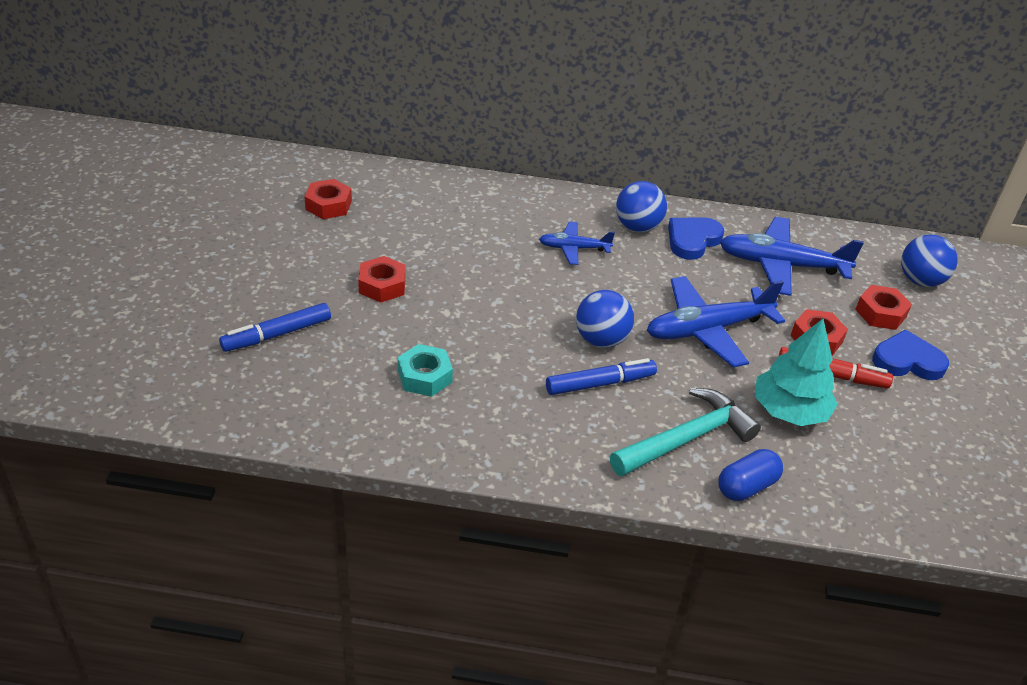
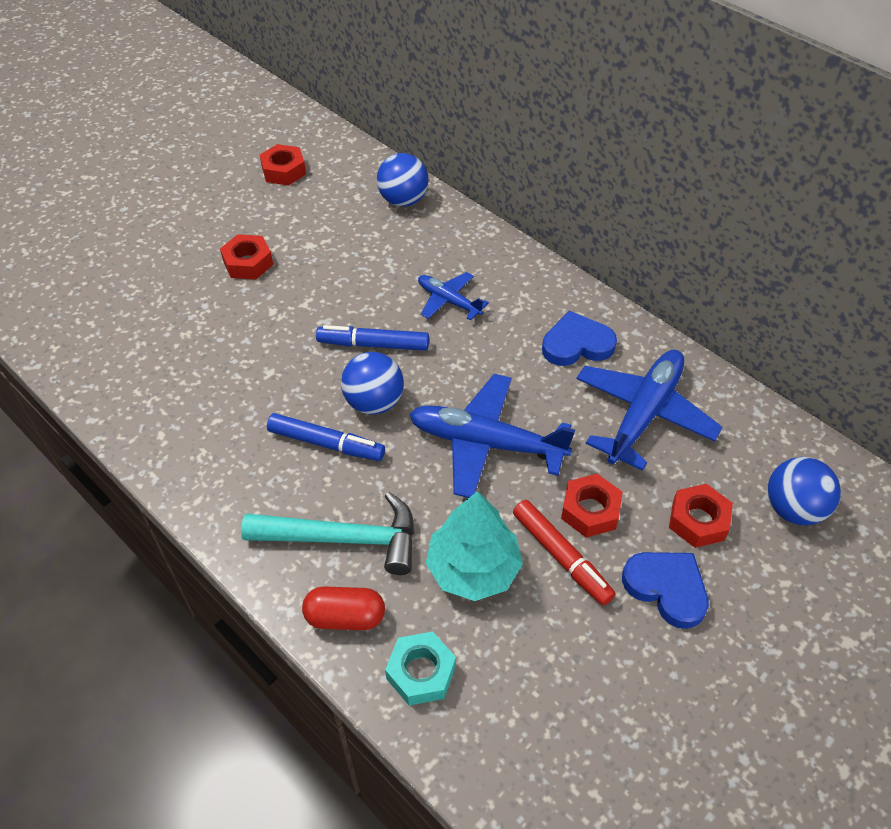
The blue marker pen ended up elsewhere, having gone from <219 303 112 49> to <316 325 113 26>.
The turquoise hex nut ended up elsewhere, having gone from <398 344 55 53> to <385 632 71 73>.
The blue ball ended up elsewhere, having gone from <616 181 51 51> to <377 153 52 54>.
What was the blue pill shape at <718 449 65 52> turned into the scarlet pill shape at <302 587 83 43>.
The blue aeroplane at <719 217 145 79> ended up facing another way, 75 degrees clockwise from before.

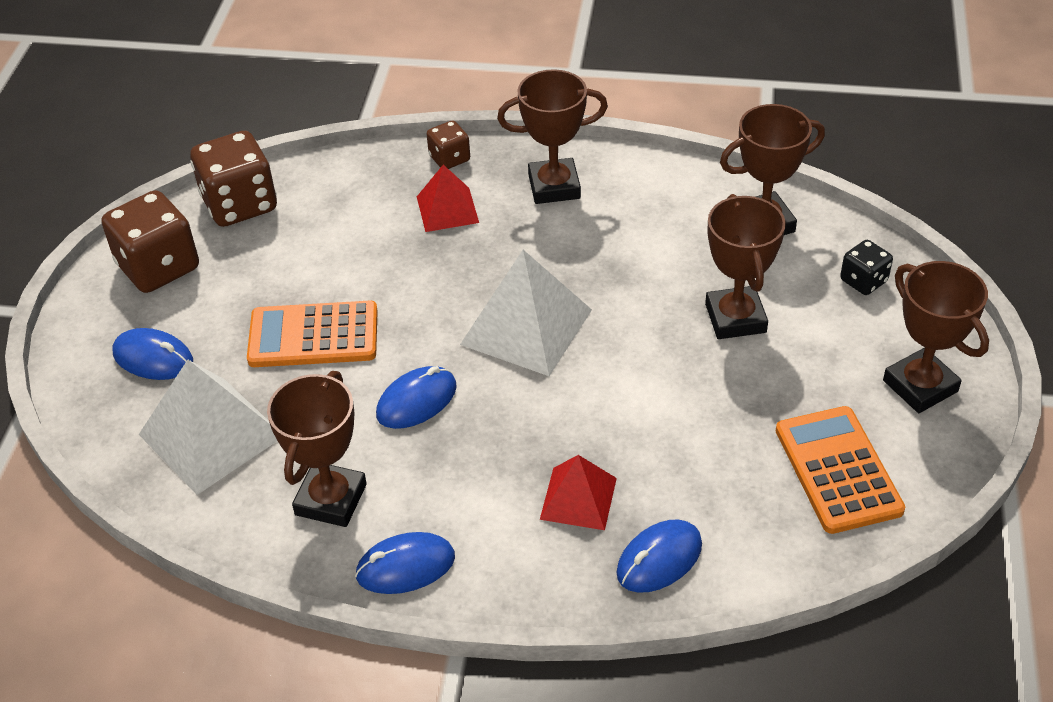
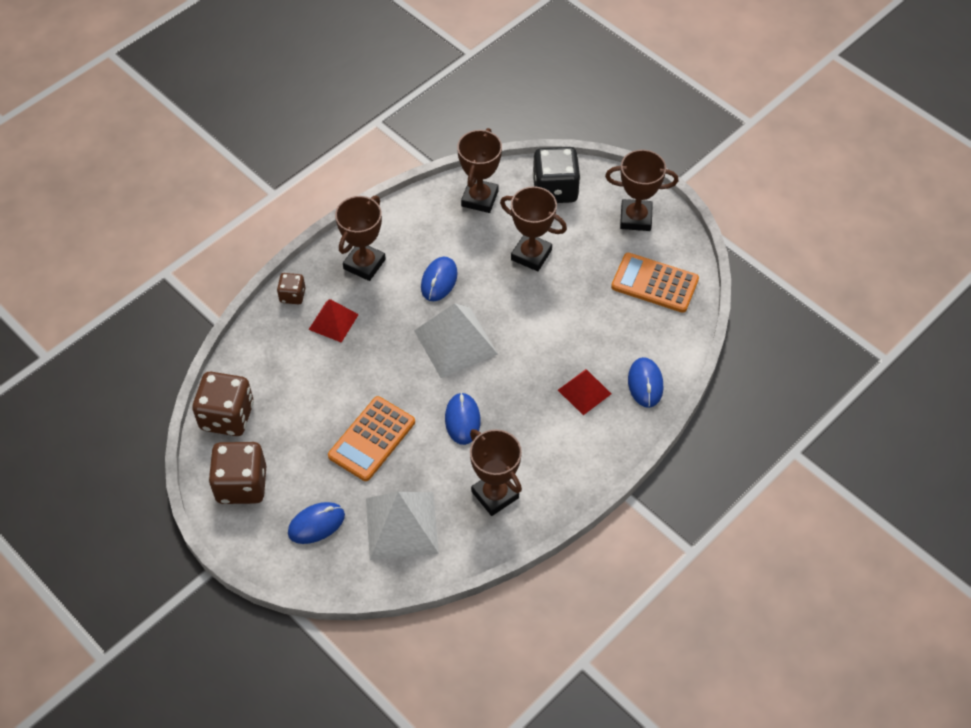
The blue PC mouse ended up elsewhere, having gone from <355 532 100 62> to <421 256 37 45>.
The size of the ebony game die at <840 240 53 55> changed by a factor of 1.89.

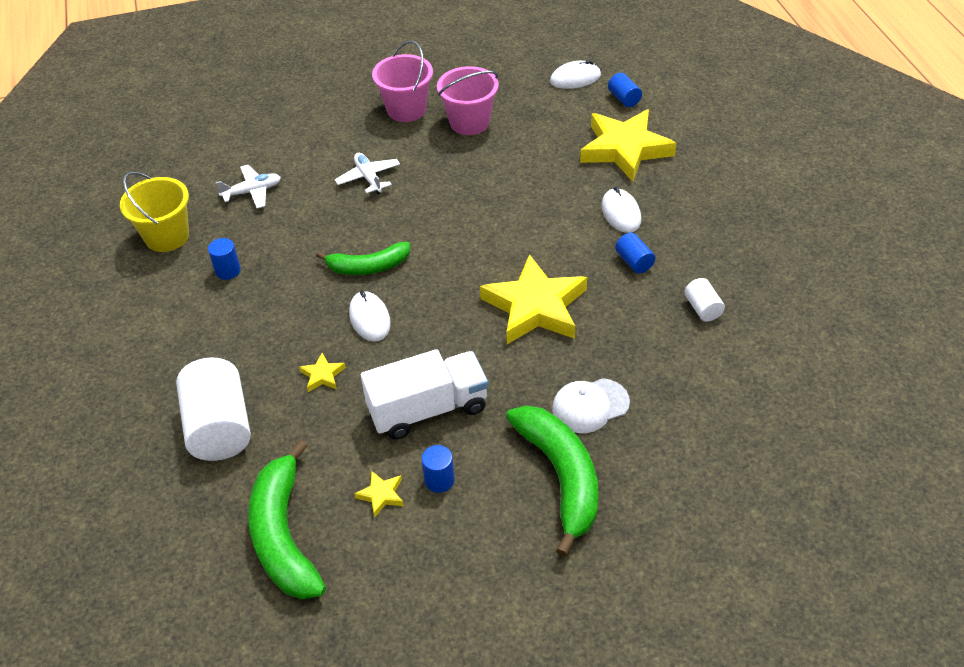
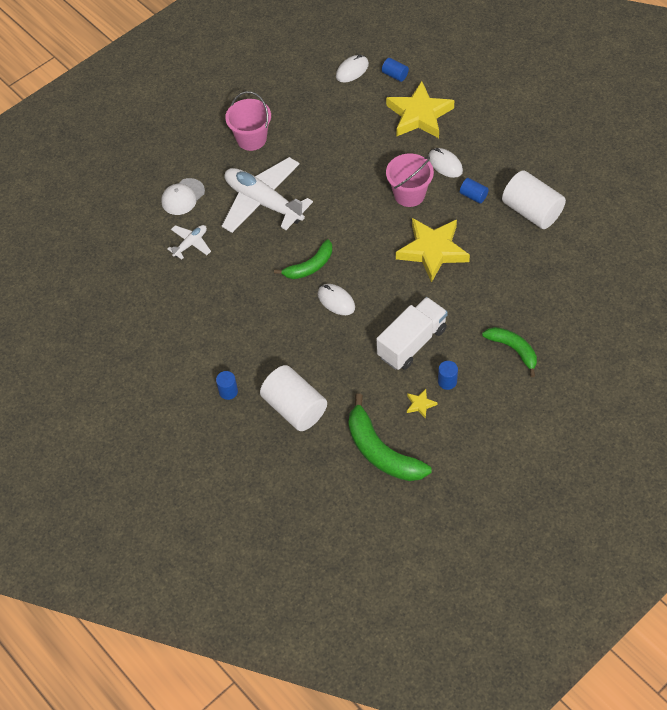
The second view lost the yellow bucket at <120 171 69 81>.
The second view lost the yellow star shape at <299 353 47 39>.
The blue cylinder shape ended up elsewhere, having gone from <208 238 33 42> to <216 371 22 29>.
The rose-pink bucket ended up elsewhere, having gone from <437 66 62 69> to <386 154 48 53>.
The pure white baseball cap ended up elsewhere, having gone from <552 378 78 55> to <161 178 44 37>.
The size of the pure white aeroplane at <335 153 65 41> changed by a factor of 2.15.
The size of the emerald banana fruit at <506 405 93 152> changed by a factor of 0.64.
The size of the pure white cylinder shape at <684 278 41 44> changed by a factor of 2.14.

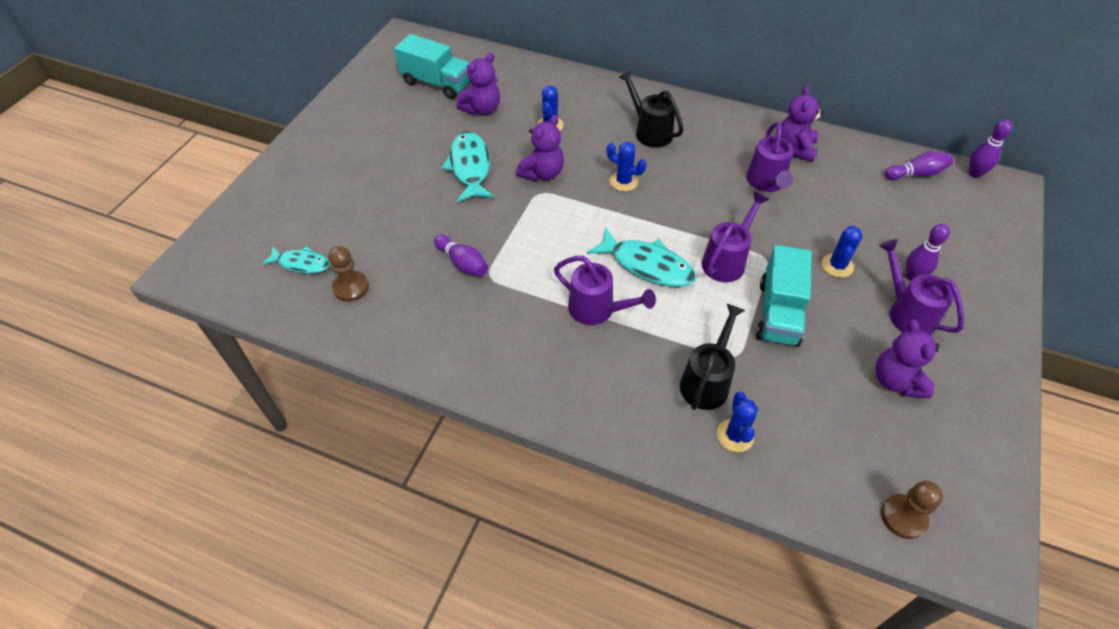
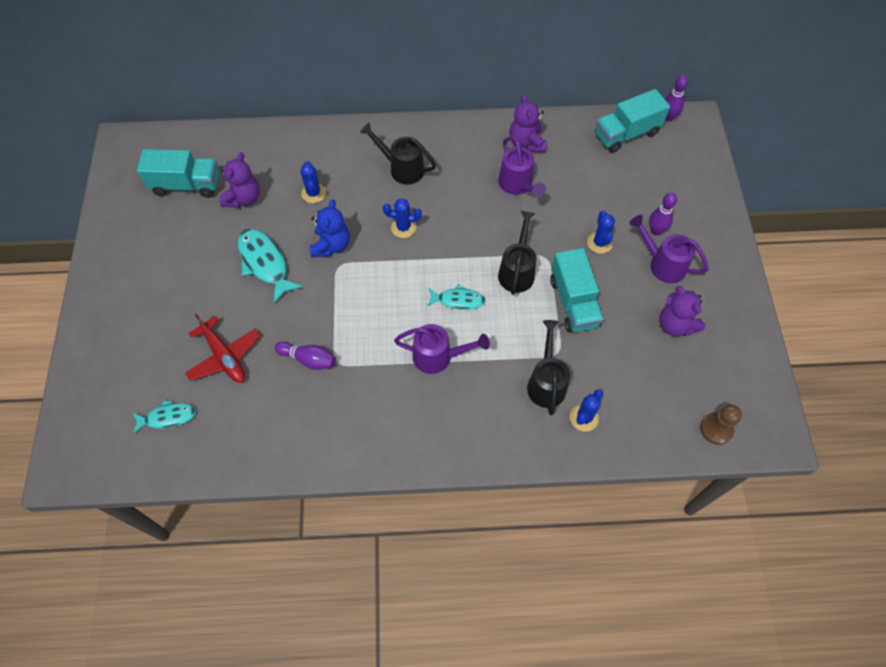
The second view lost the dark brown game pawn at <328 246 41 56>.
The second view gained the scarlet aeroplane at <185 314 76 69>.
Where the royal purple bowling pin stood at <885 151 68 29>, the turquoise truck came to stand at <595 89 75 64>.
What was the royal purple teddy at <516 115 48 66> turned into the blue teddy at <310 199 40 58>.
What was the royal purple watering pot at <702 192 67 90> turned into the ebony watering pot at <498 211 38 84>.
The blue prickly plant at <717 392 41 60> ended up facing another way, 60 degrees clockwise from before.
The size of the turquoise toy fish at <587 227 109 60> changed by a factor of 0.62.

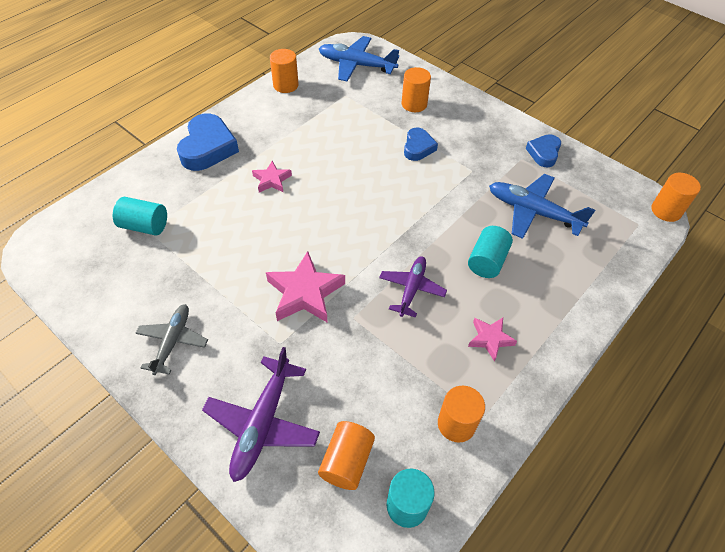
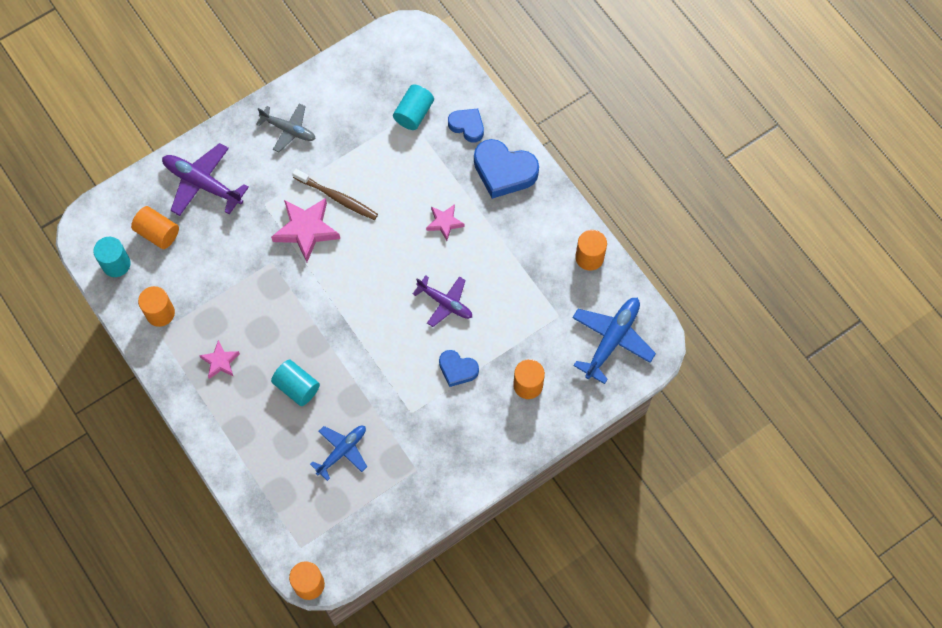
The second view gained the dark brown toothbrush at <292 169 86 51>.
The royal purple aeroplane ended up elsewhere, having gone from <379 256 68 62> to <413 275 59 52>.
The blue heart ended up elsewhere, having gone from <526 134 35 33> to <448 109 36 34>.
The size of the blue aeroplane at <489 174 106 65> changed by a factor of 0.67.

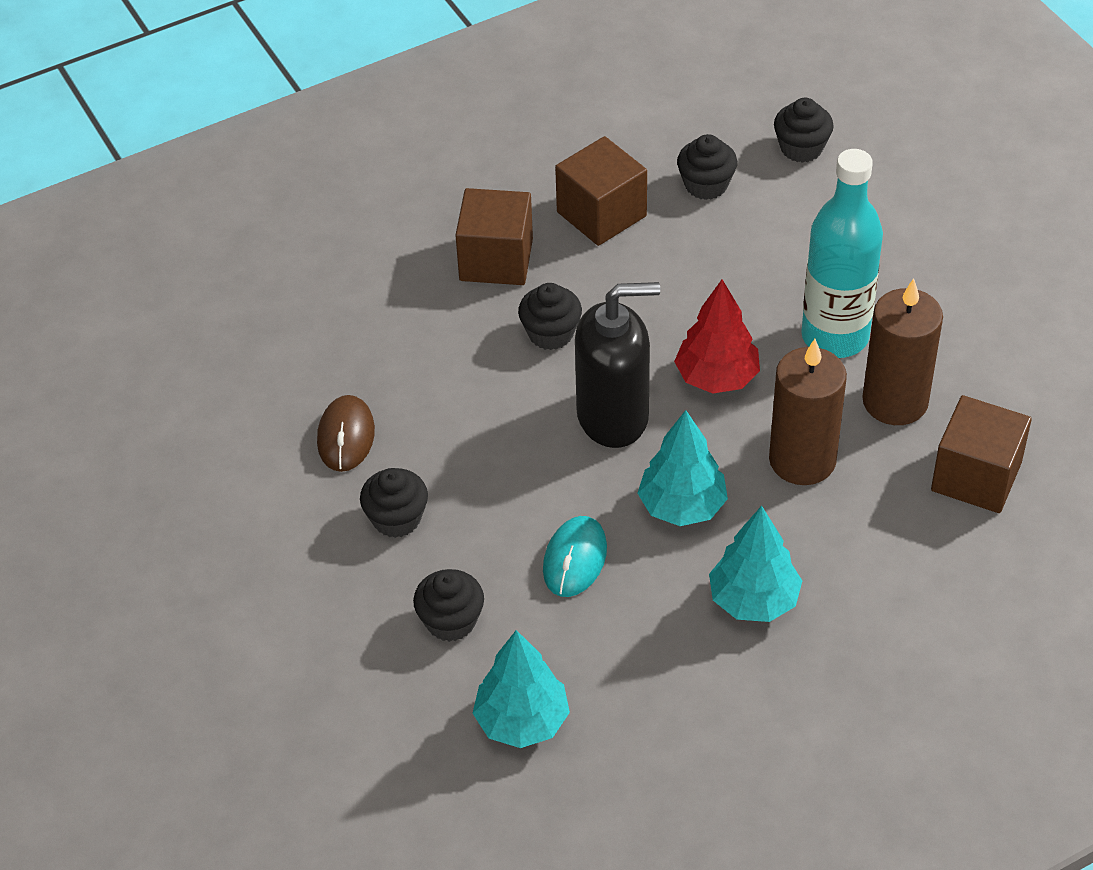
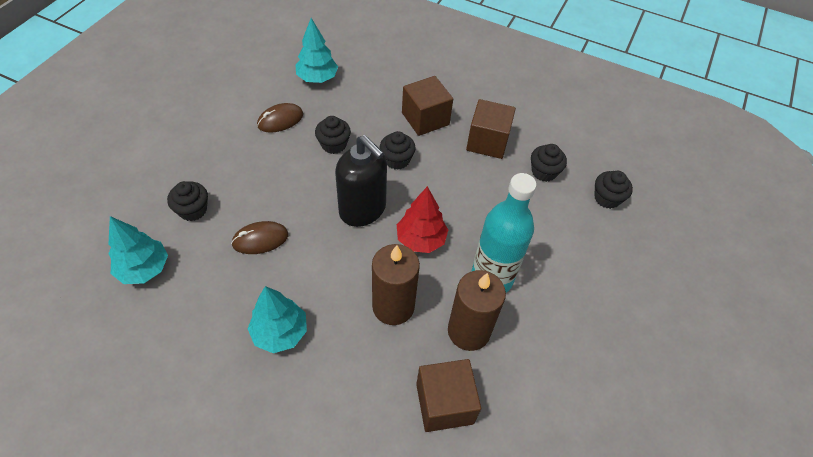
The ebony muffin ended up elsewhere, having gone from <360 468 68 70> to <315 116 36 38>.
The turquoise tree ended up elsewhere, having gone from <637 410 91 116> to <296 18 42 65>.
What was the turquoise PC mouse at <543 516 64 81> turned into the dark brown PC mouse at <231 221 57 33>.

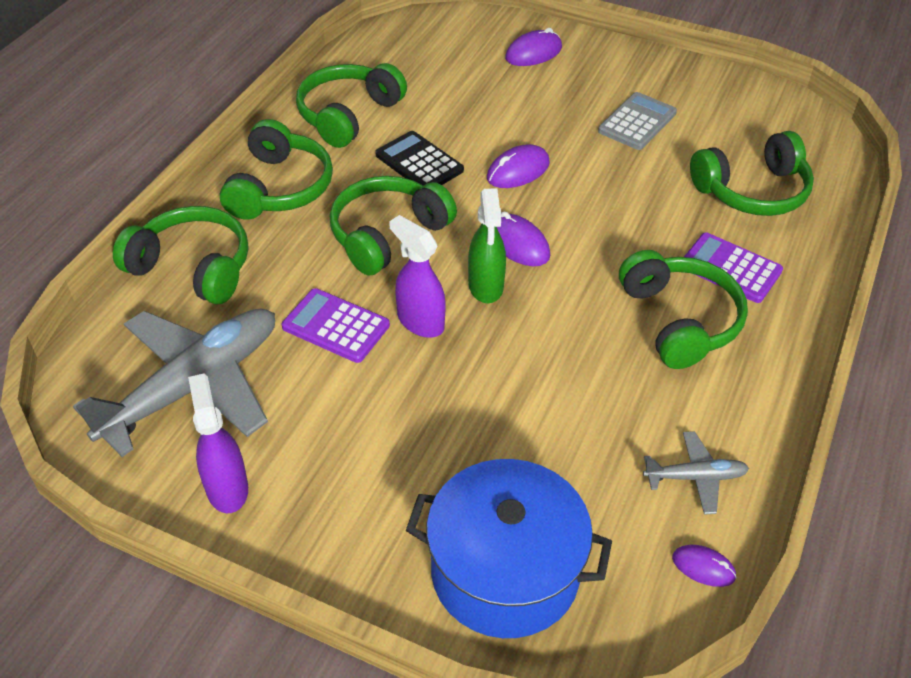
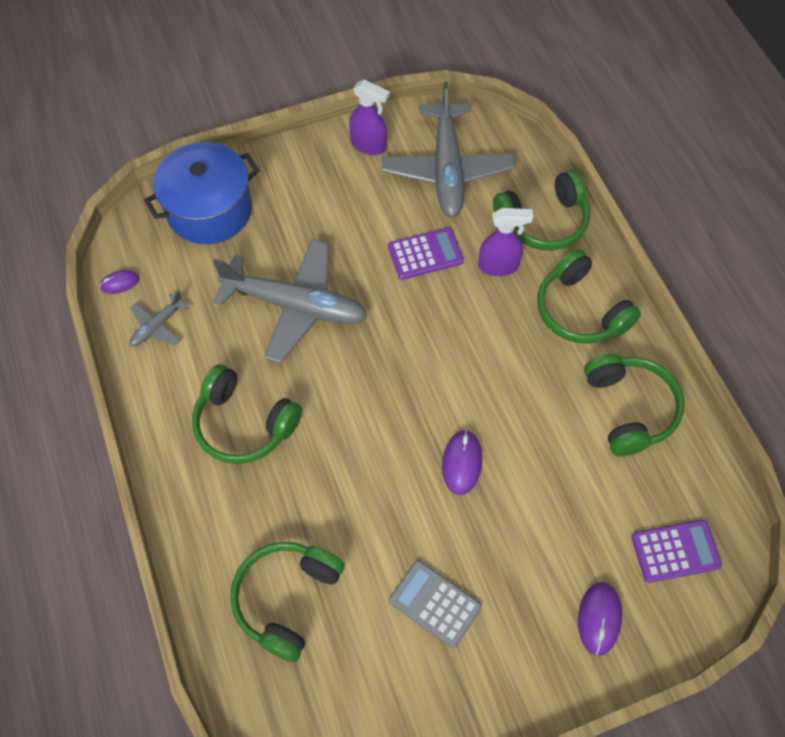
The second view lost the emerald headphones at <330 176 127 100>.
The second view lost the ebony calculator at <375 131 89 55>.
The second view lost the emerald spray bottle at <468 188 38 115>.
The second view lost the royal purple PC mouse at <497 211 53 55>.
The second view gained the gray aeroplane at <213 239 155 124>.
The royal purple spray bottle ended up elsewhere, having gone from <389 215 57 123> to <478 208 55 68>.
The royal purple calculator ended up elsewhere, having gone from <684 233 99 70> to <631 519 91 64>.
The gray calculator at <598 92 79 58> ended up facing another way, 135 degrees clockwise from before.

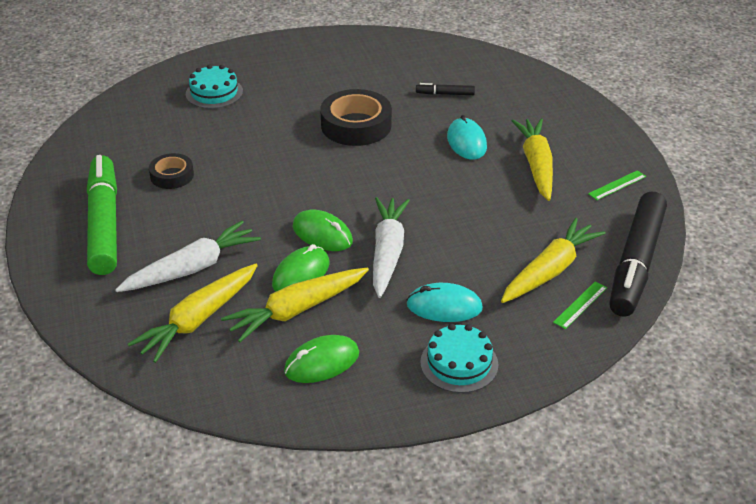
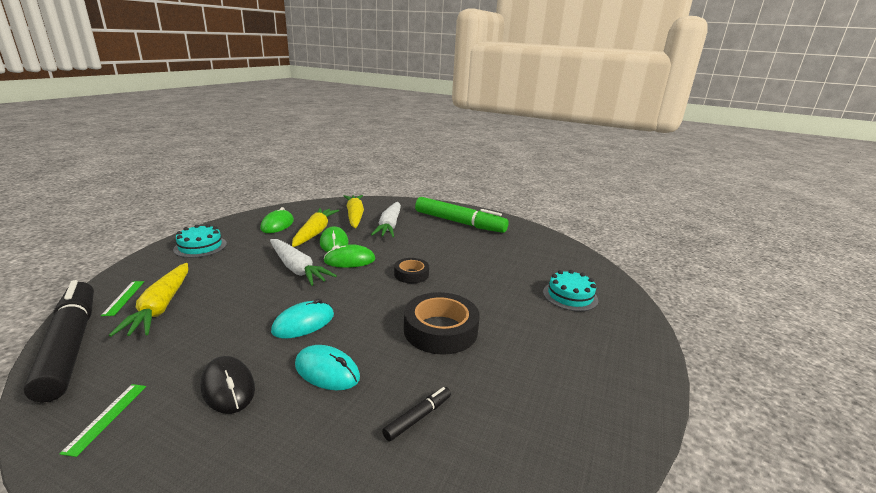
The ebony roll of tape ended up elsewhere, having gone from <149 153 45 36> to <394 258 35 25>.
The turquoise PC mouse ended up elsewhere, having gone from <407 283 76 39> to <271 299 63 39>.
Where the yellow carrot stood at <512 119 41 82>, the ebony PC mouse came to stand at <200 356 55 58>.

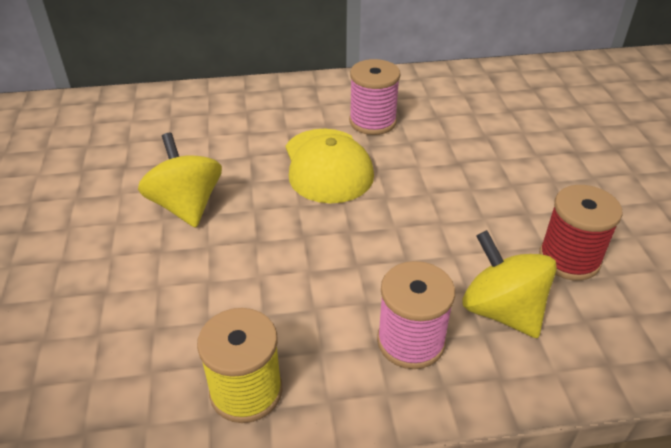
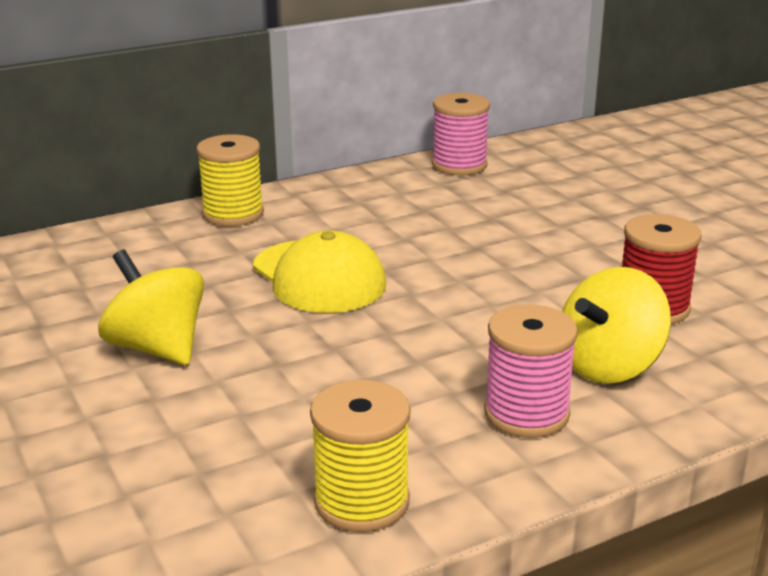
The second view gained the yellow spool at <196 134 68 92>.
The rose-pink spool ended up elsewhere, having gone from <349 59 51 76> to <432 93 58 82>.
The yellow spinning top at <463 230 94 108> ended up facing another way, 75 degrees counterclockwise from before.

